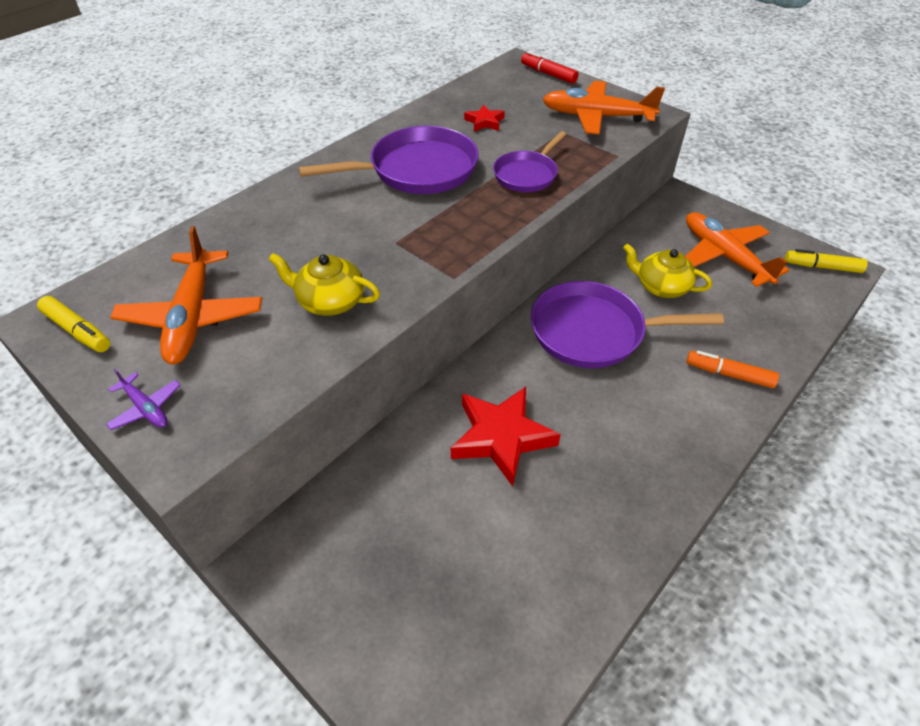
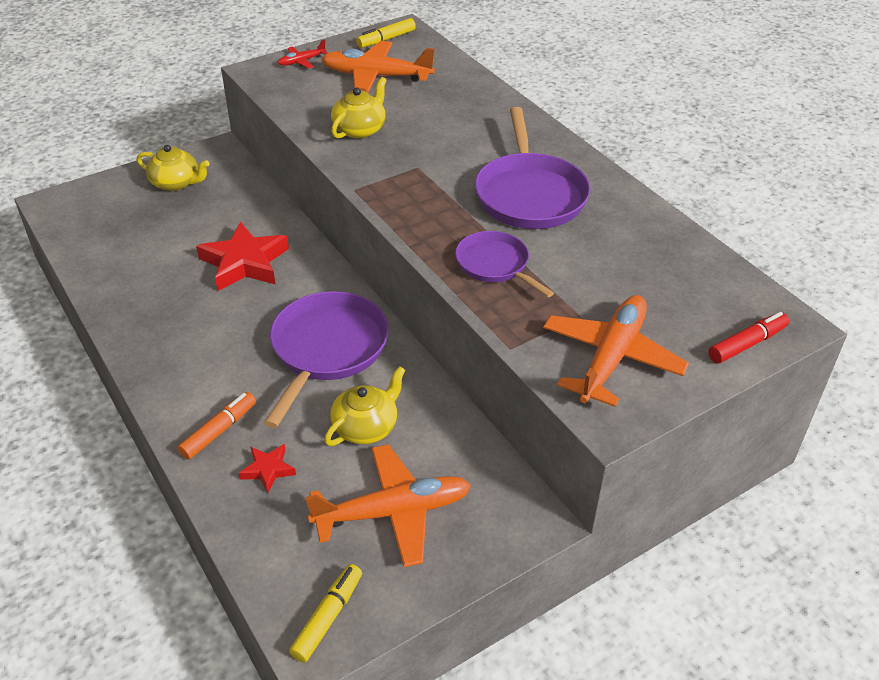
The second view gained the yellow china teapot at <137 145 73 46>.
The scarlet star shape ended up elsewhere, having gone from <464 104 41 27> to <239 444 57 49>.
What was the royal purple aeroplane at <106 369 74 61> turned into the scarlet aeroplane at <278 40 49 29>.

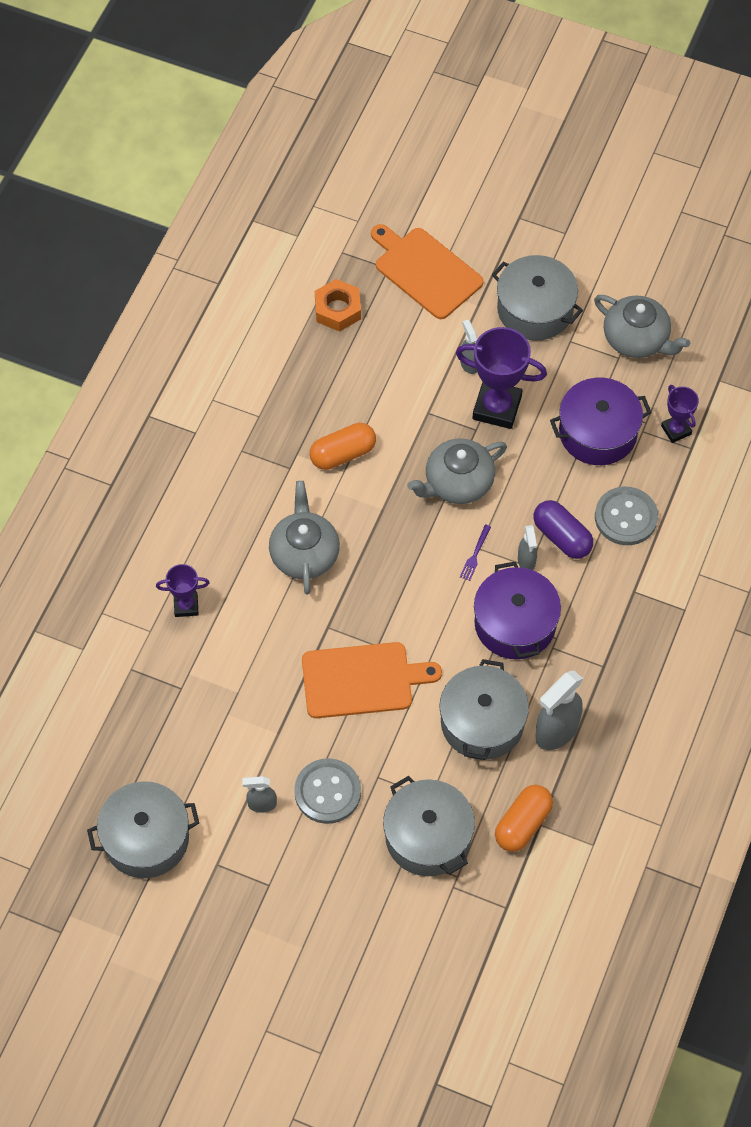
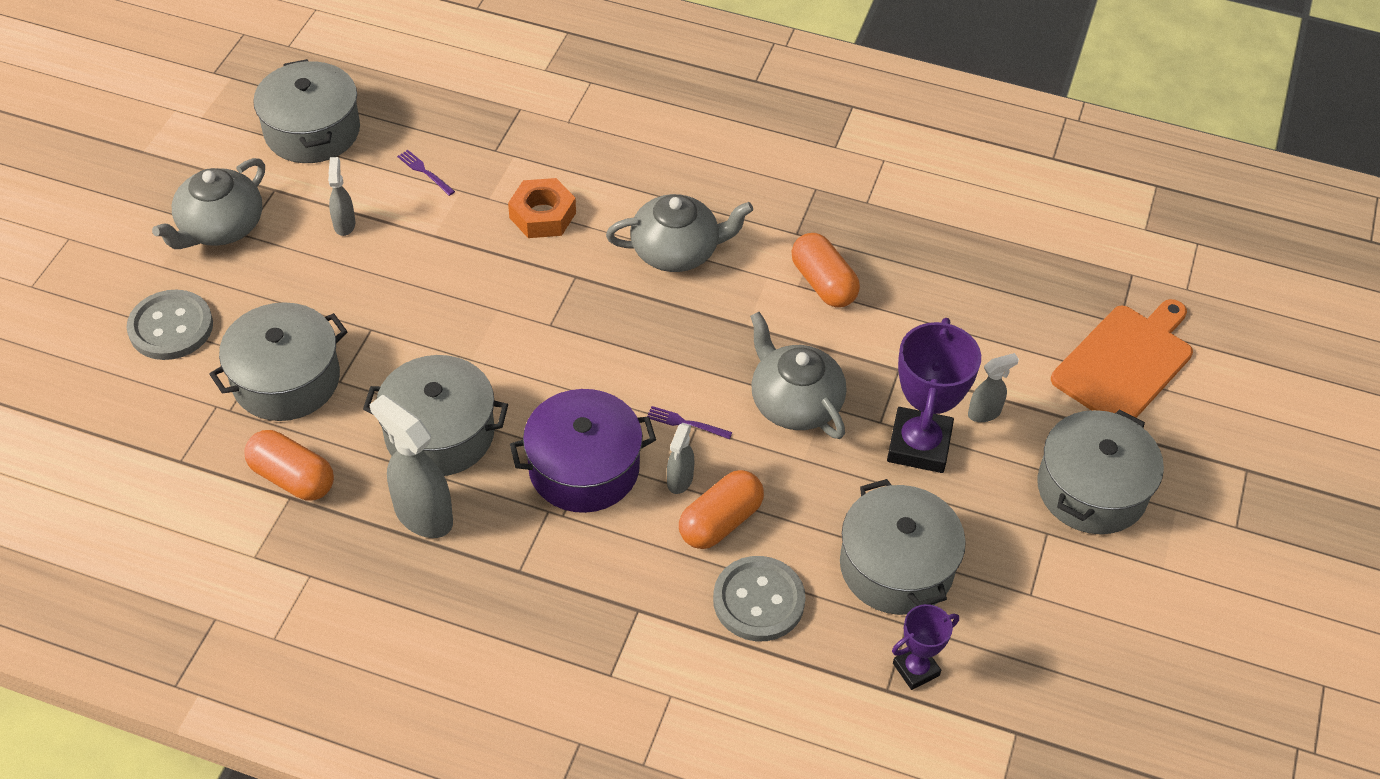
The second view lost the royal purple award cup at <156 564 54 53>.
The second view lost the orange chopping board at <302 642 140 76>.
The second view gained the royal purple table fork at <397 150 58 46>.
The gray shirt button ended up elsewhere, having gone from <294 758 67 66> to <127 290 86 70>.
The orange hex nut ended up elsewhere, having gone from <315 279 46 52> to <508 178 68 60>.
The gray china teapot ended up elsewhere, having gone from <594 295 96 63> to <152 158 113 91>.
What was the royal purple pill shape at <534 500 59 59> turned into the orange pill shape at <679 470 85 79>.
What was the royal purple pot at <550 378 102 87> turned into the gray pot at <840 479 126 136>.
The gray spray bottle at <518 525 19 45> ended up facing another way, 60 degrees counterclockwise from before.

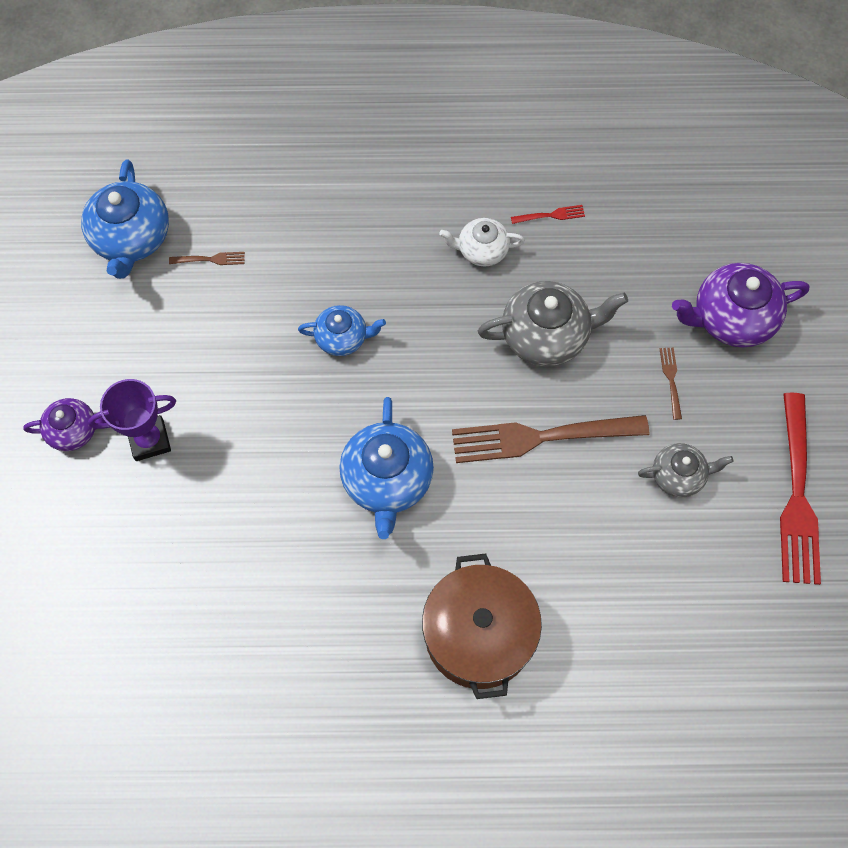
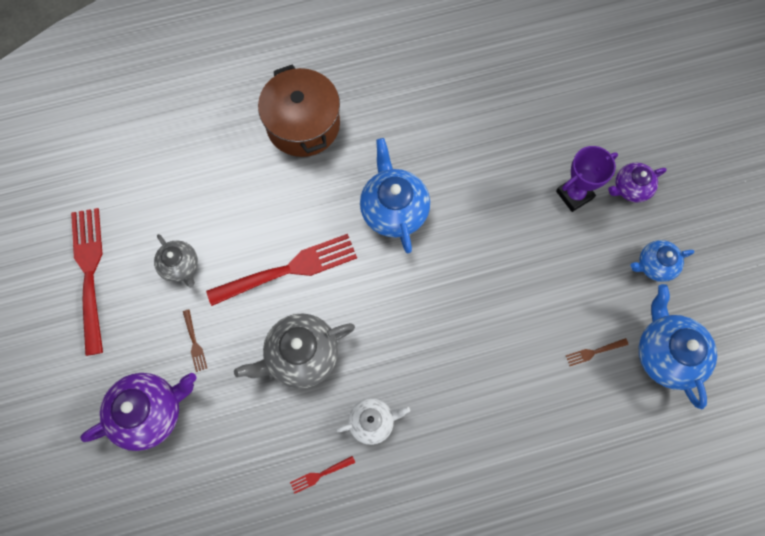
The blue china teapot ended up elsewhere, having gone from <298 305 88 51> to <631 240 63 42>.
What was the dark brown table fork at <452 415 198 48> turned into the scarlet table fork at <206 234 151 72>.
The gray china teapot at <638 443 95 54> ended up facing another way, 105 degrees counterclockwise from before.

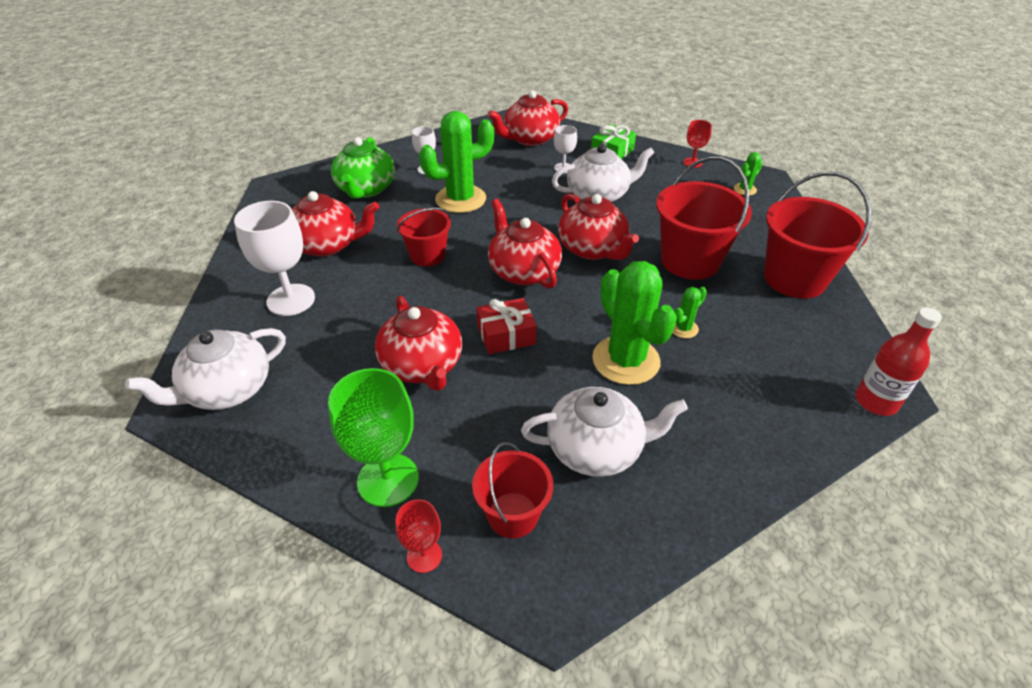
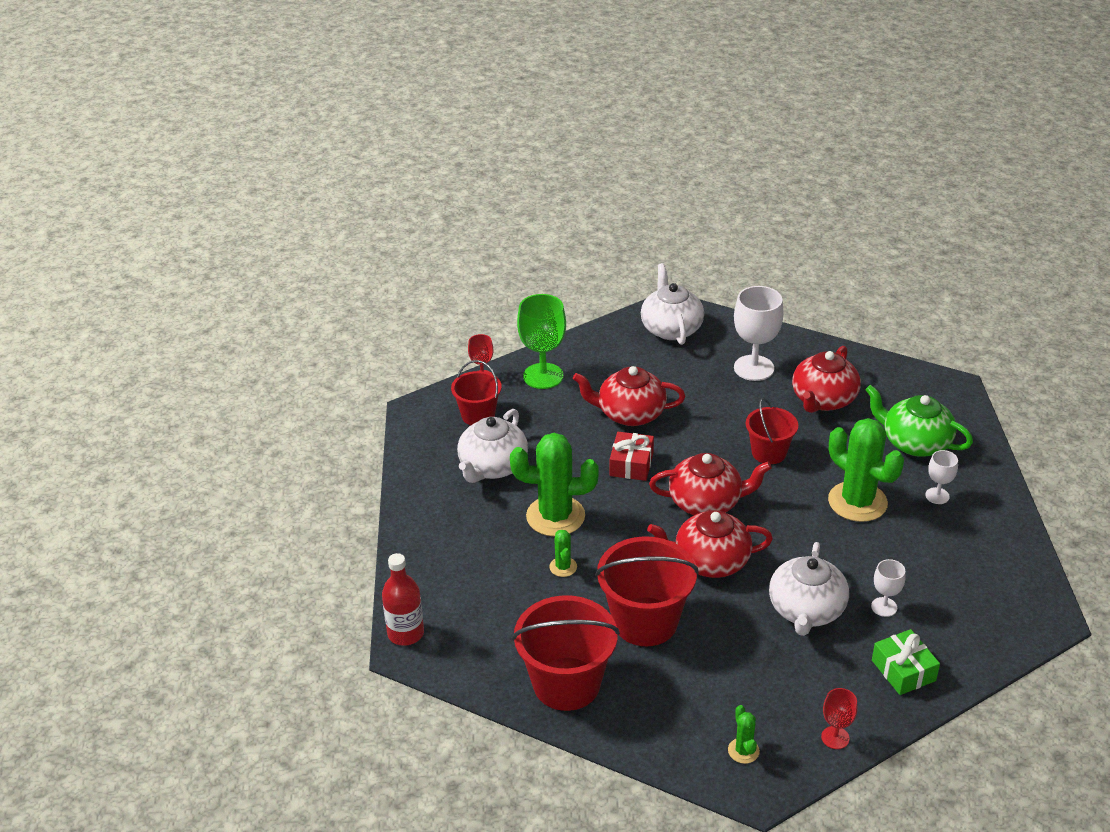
The second view lost the scarlet china teapot at <488 90 80 56>.
The emerald prickly plant at <419 111 75 102> ended up facing another way, 45 degrees counterclockwise from before.

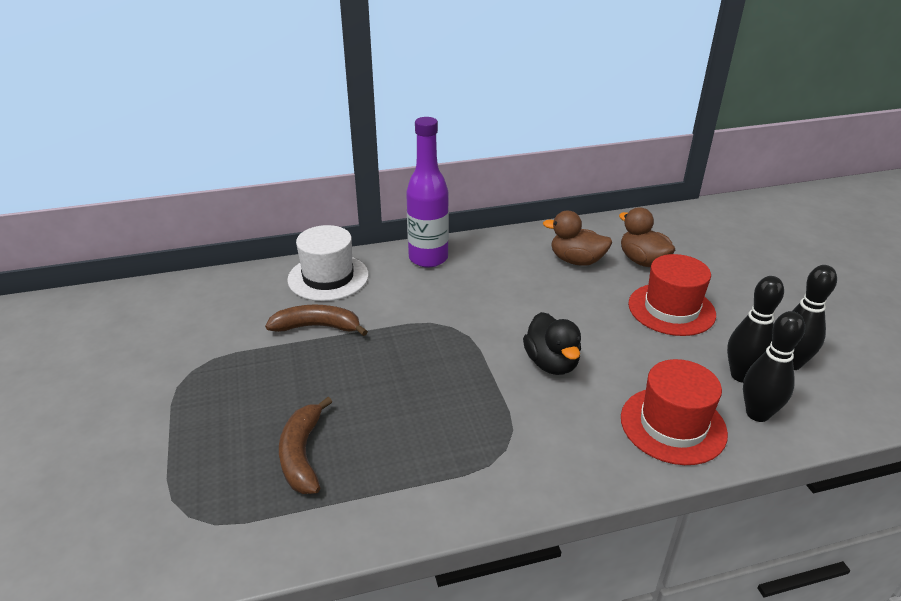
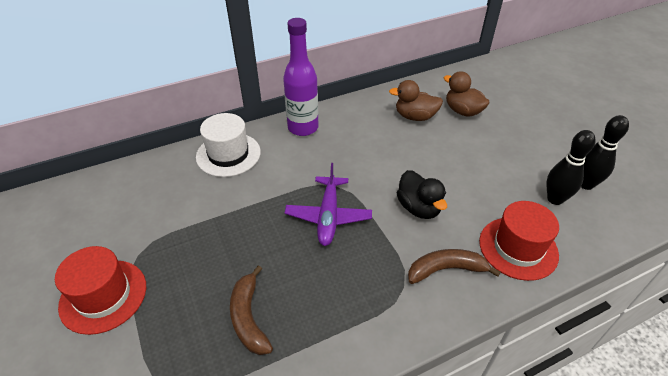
The second view lost the ebony bowling pin at <743 311 62 111>.
The second view gained the royal purple aeroplane at <285 163 87 83>.
The dark brown banana fruit ended up elsewhere, having gone from <265 305 103 31> to <408 249 93 35>.
The scarlet top hat ended up elsewhere, having gone from <628 254 88 82> to <55 246 91 89>.

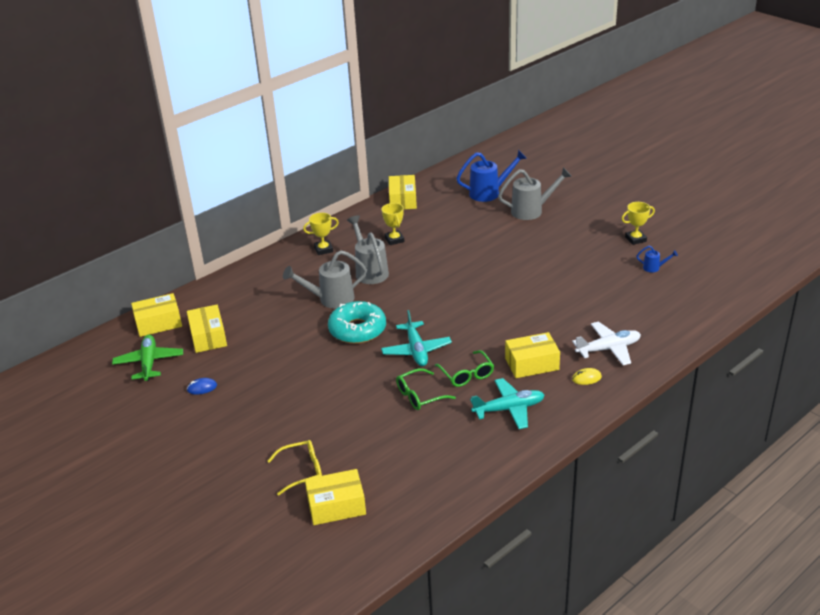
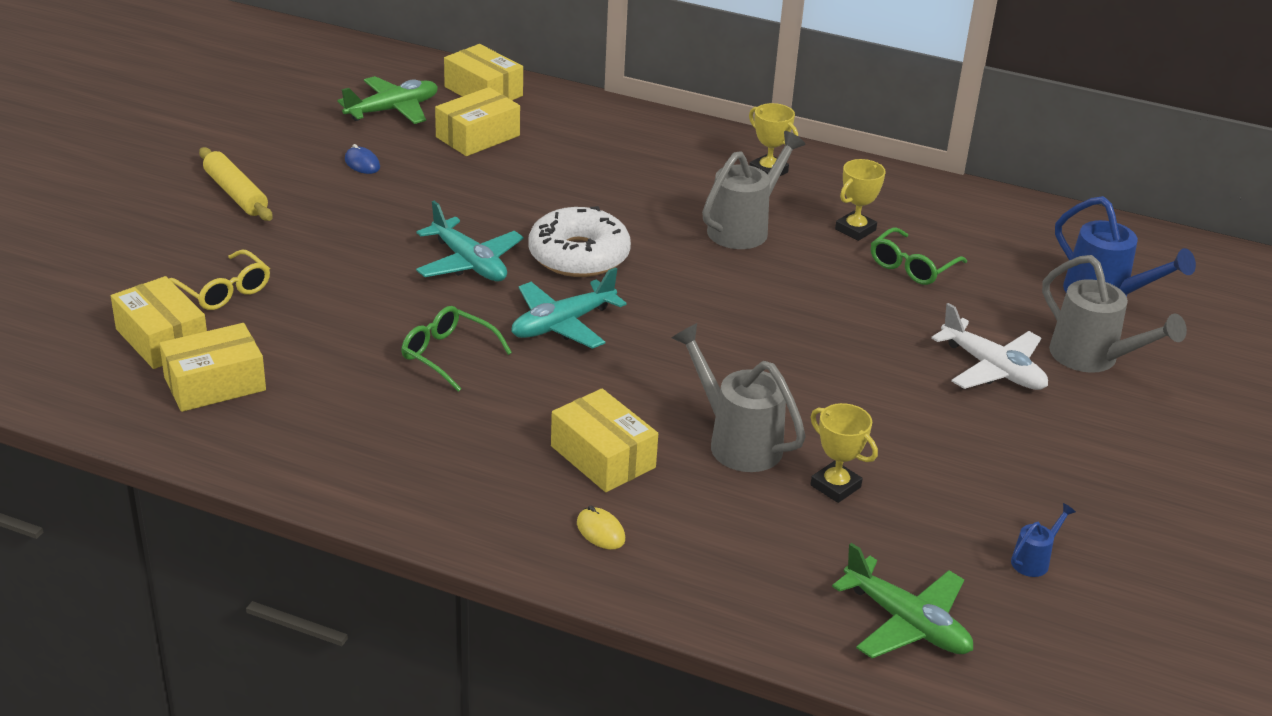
The second view gained the yellow dough roller at <199 147 74 74>.
The second view gained the emerald aeroplane at <832 543 141 115>.
The gray watering pot ended up elsewhere, having gone from <283 250 84 59> to <672 323 134 149>.
The yellow box ended up elsewhere, having gone from <389 175 28 35> to <159 323 107 89>.
The emerald glasses ended up elsewhere, having gone from <435 350 59 37> to <871 227 96 58>.
The turquoise aeroplane ended up elsewhere, having gone from <470 378 75 51> to <416 201 108 81>.
The pure white aeroplane ended up elsewhere, having gone from <572 321 69 44> to <931 303 117 87>.
The yellow award cup ended up elsewhere, having gone from <622 202 33 43> to <810 403 68 100>.
What was the turquoise donut at <328 301 58 43> turned into the pure white donut at <529 206 102 71>.
The blue watering pot at <636 246 42 27> ended up facing another way, 120 degrees counterclockwise from before.

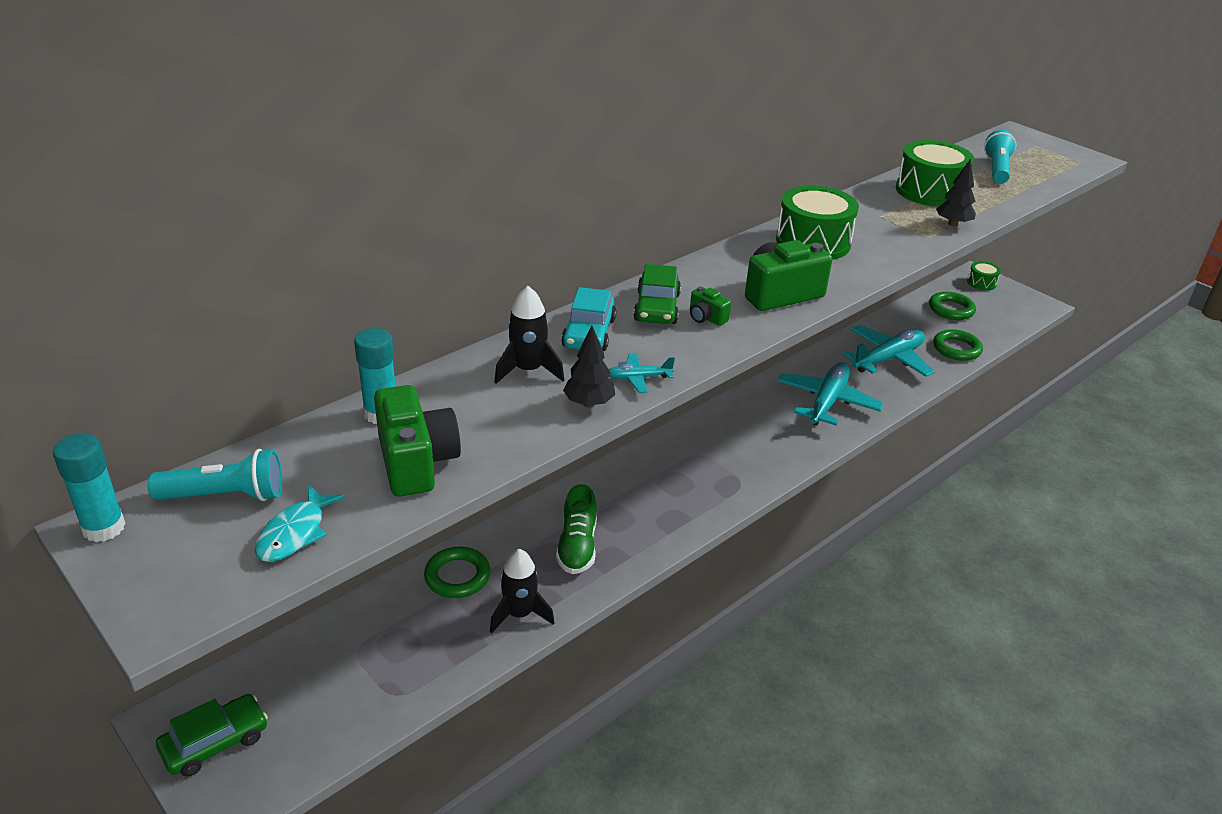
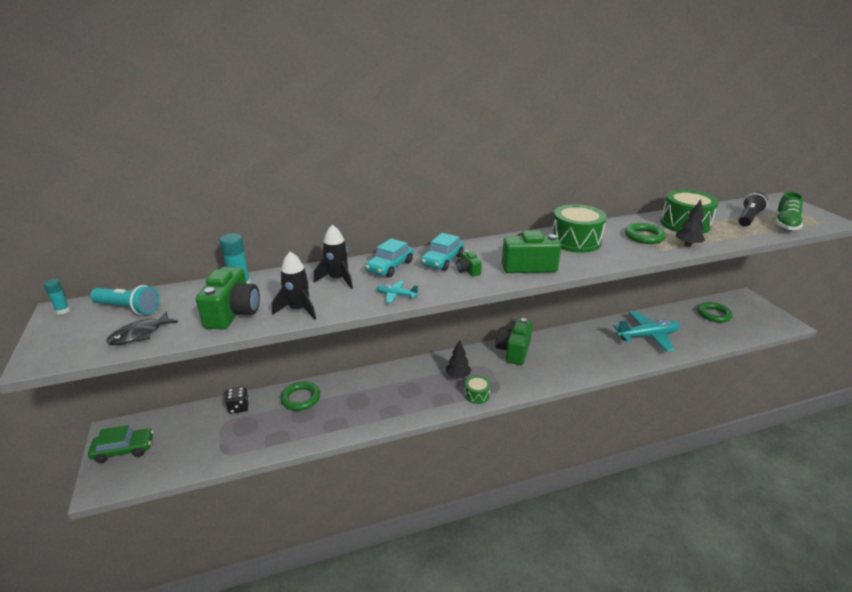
The second view lost the turquoise aeroplane at <777 362 107 64>.
The second view gained the ebony game die at <225 387 24 27>.
The second view gained the emerald photo camera at <495 318 38 47>.
The ebony toy rocket ended up elsewhere, having gone from <490 549 65 84> to <272 252 44 68>.
The emerald shoe ended up elsewhere, having gone from <556 484 41 90> to <775 192 28 39>.
The ebony tree ended up elsewhere, having gone from <563 326 52 82> to <446 340 25 38>.
The emerald torus ended up elsewhere, having gone from <933 329 50 32> to <625 223 41 21>.
The emerald toy drum ended up elsewhere, having gone from <967 261 34 29> to <465 375 26 29>.
What was the turquoise toy fish at <254 485 91 77> turned into the ebony toy fish at <106 311 72 34>.
What was the emerald automobile at <633 264 48 60> turned into the turquoise automobile at <421 233 43 38>.
What was the turquoise flashlight at <984 130 32 54> turned into the ebony flashlight at <738 192 30 35>.
The size of the turquoise stick of glue at <53 433 73 109> changed by a factor of 0.58.

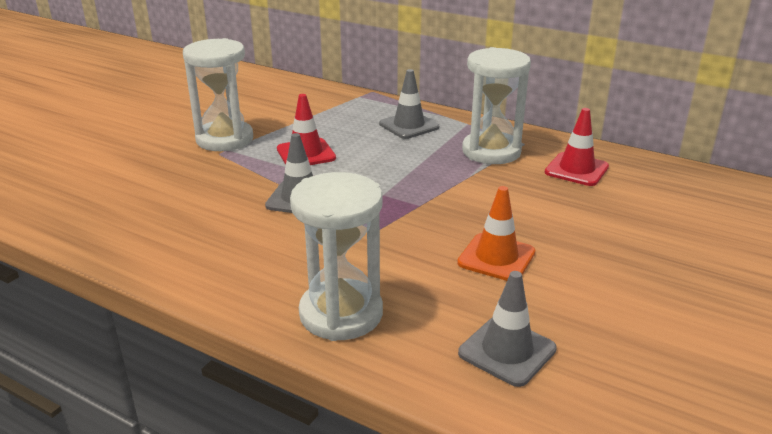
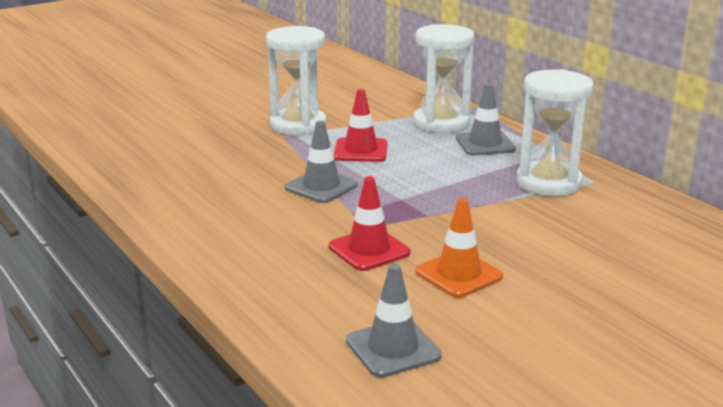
The pure white hourglass ended up elsewhere, having gone from <290 172 93 169> to <413 24 61 109>.
The scarlet road cone ended up elsewhere, having gone from <545 108 64 78> to <329 176 81 95>.

